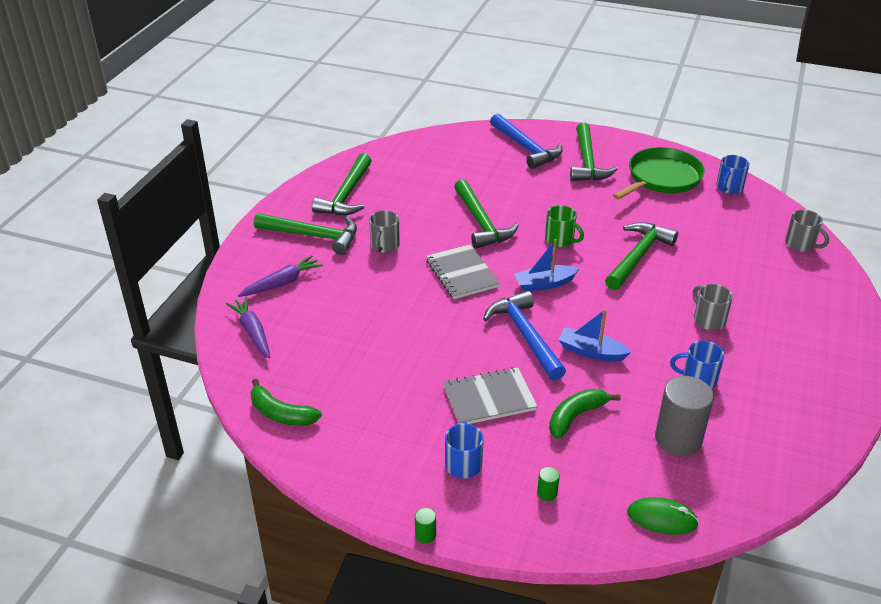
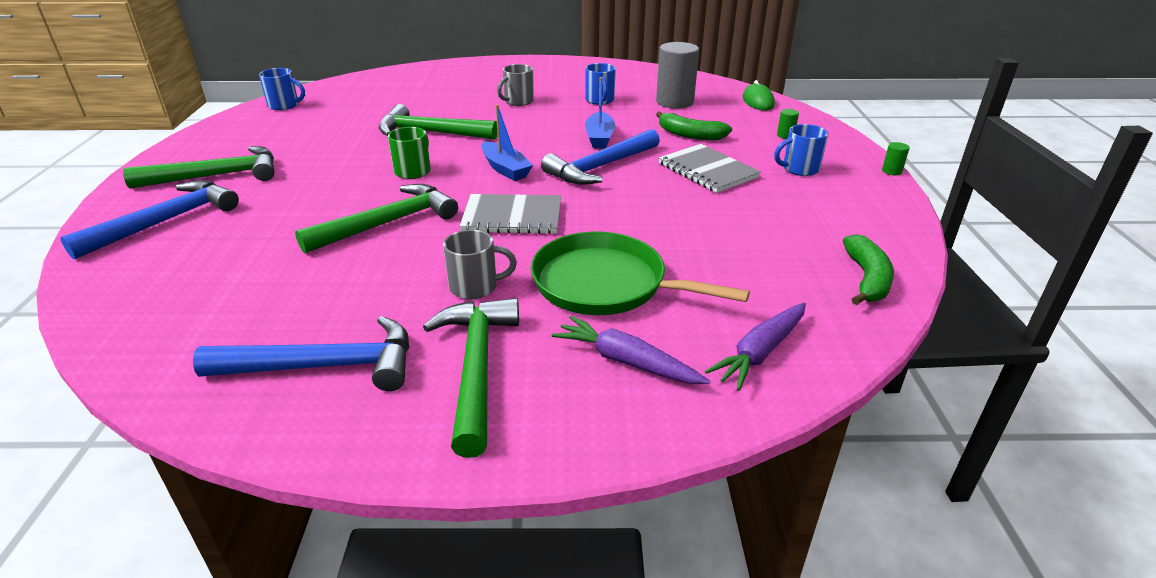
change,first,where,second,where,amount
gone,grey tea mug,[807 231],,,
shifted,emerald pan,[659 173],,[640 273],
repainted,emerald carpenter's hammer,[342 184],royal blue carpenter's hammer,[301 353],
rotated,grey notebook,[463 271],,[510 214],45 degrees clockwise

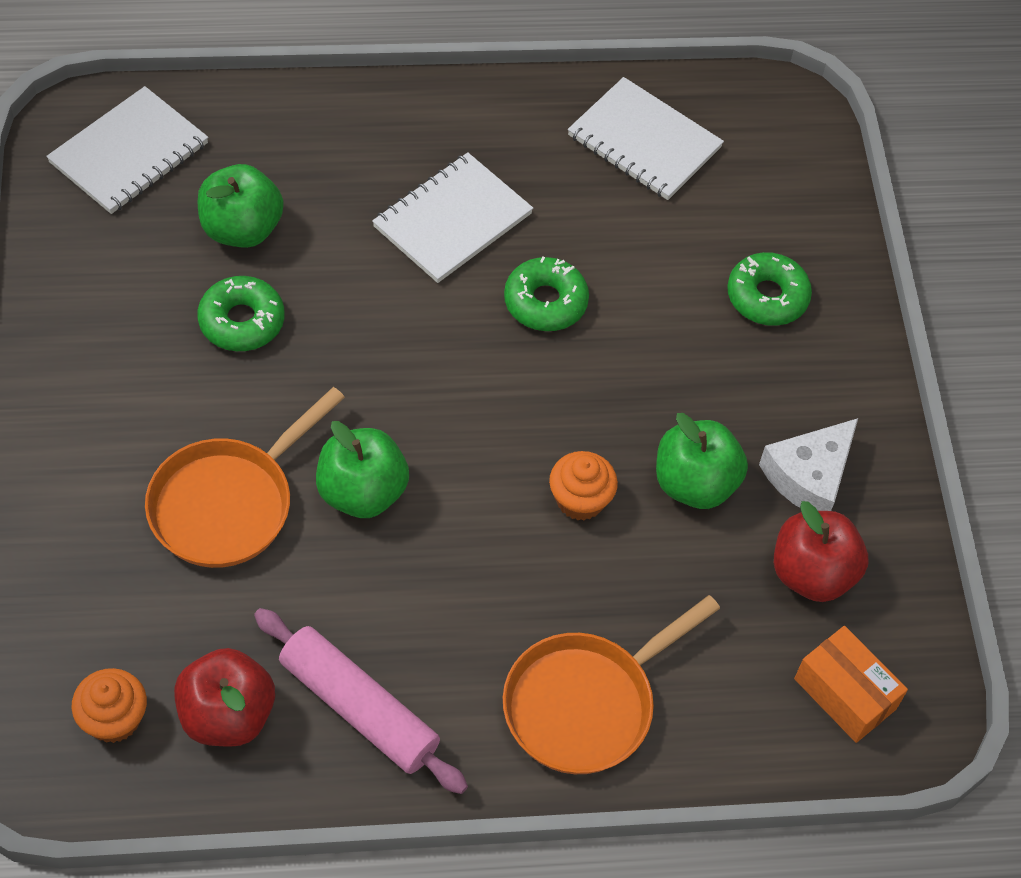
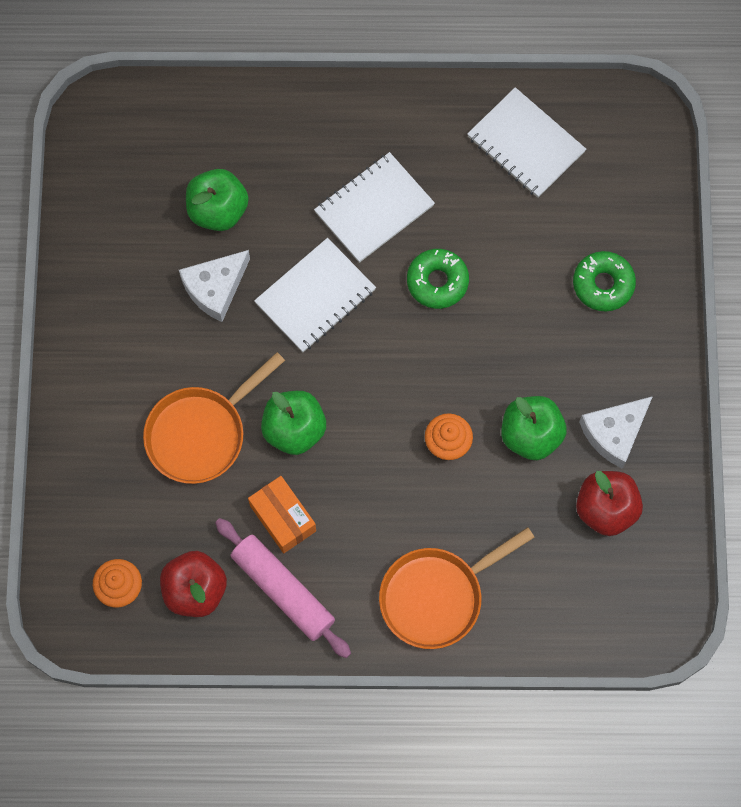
change,first,where,second,where,amount
shifted,pure white notebook,[127 150],,[315 295],
shifted,orange package,[851 684],,[282 514],
swapped,emerald donut,[240 313],pure white piece of cheese,[214 286],

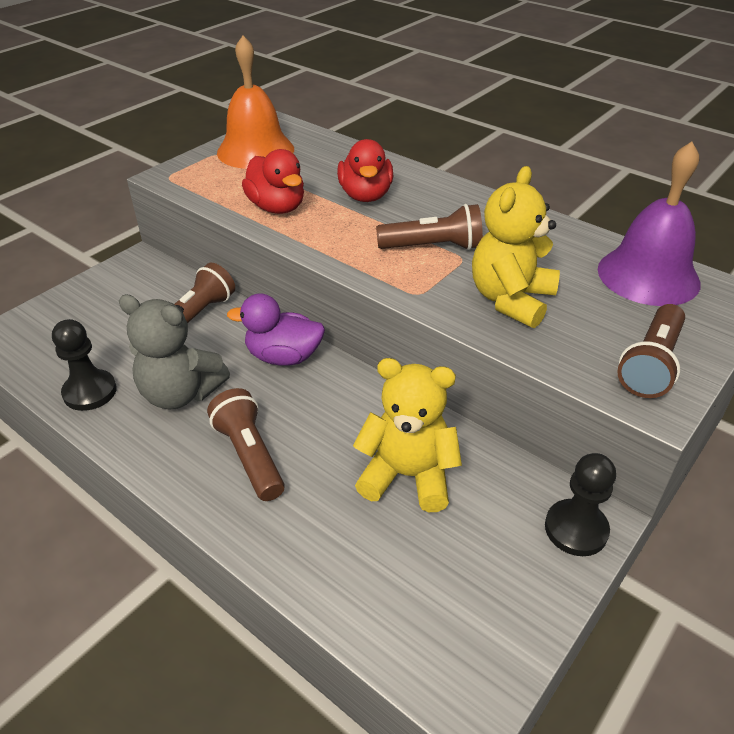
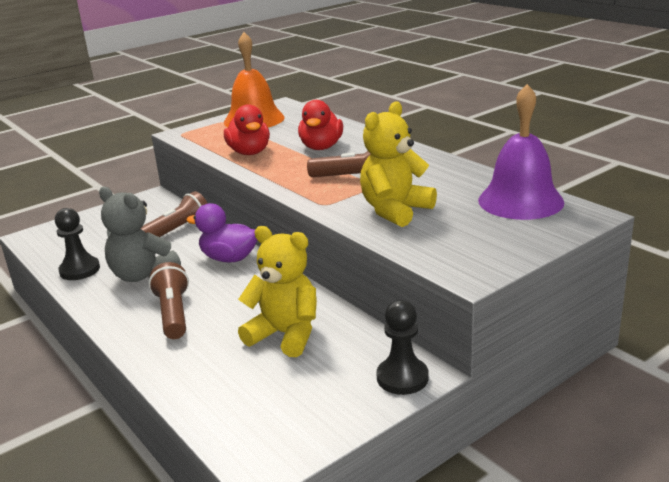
change,first,where,second,where,amount
gone,dark brown torch,[651 351],,,

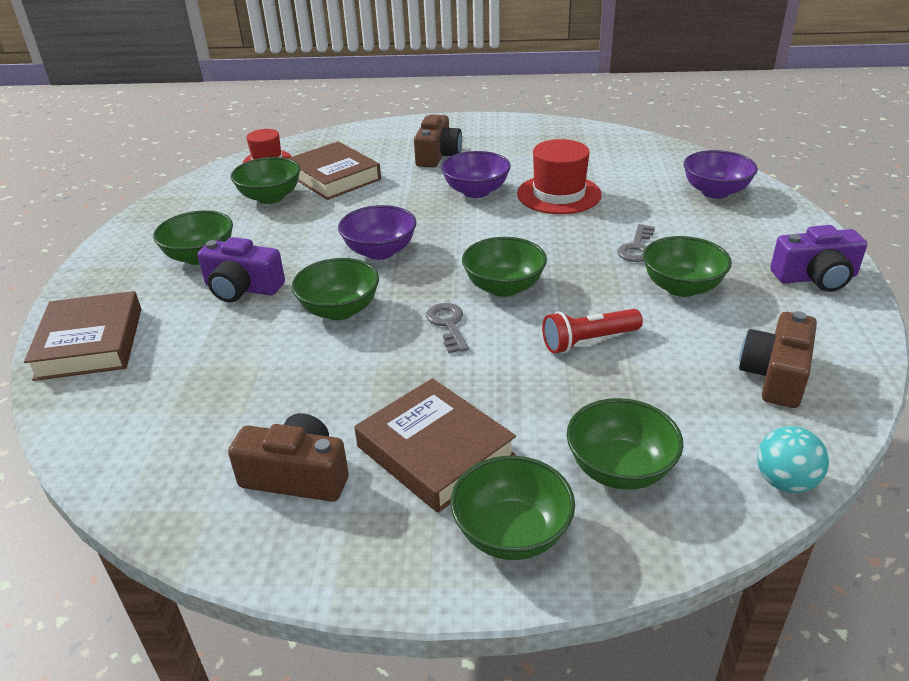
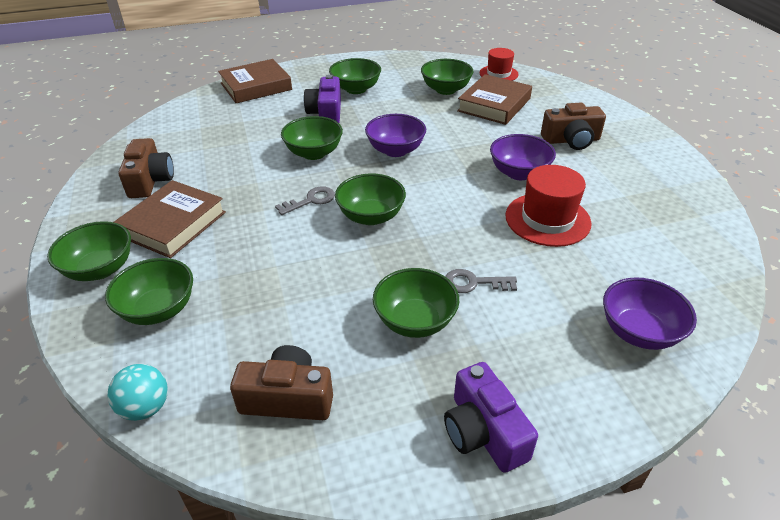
change,first,where,second,where,amount
gone,scarlet torch,[592 331],,,

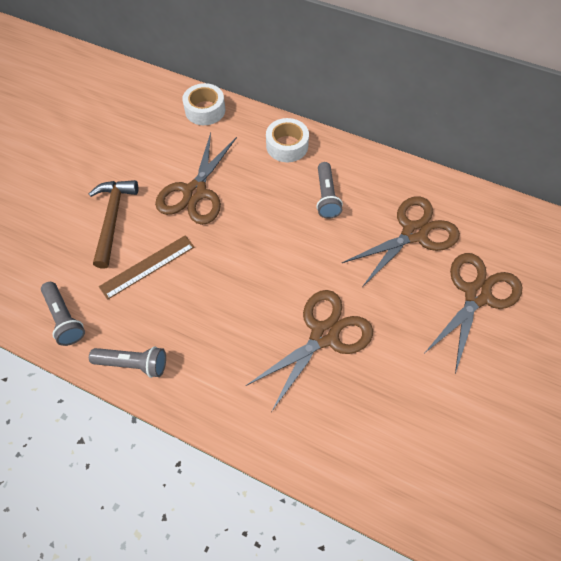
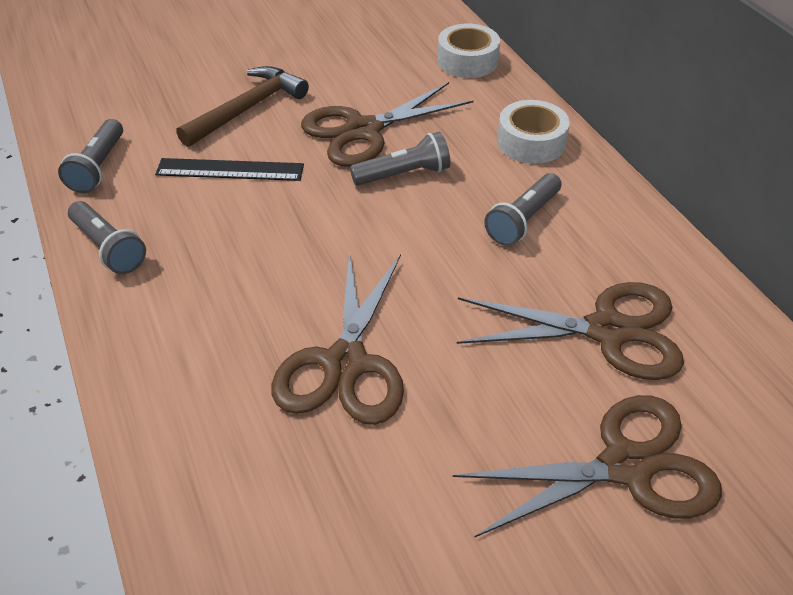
change,first,where,second,where,amount
new,,,grey torch,[400 159],
repainted,dark brown ruler,[146 267],black ruler,[229 169],
rotated,dark brown scissors,[309 351],,[337 337],105 degrees clockwise

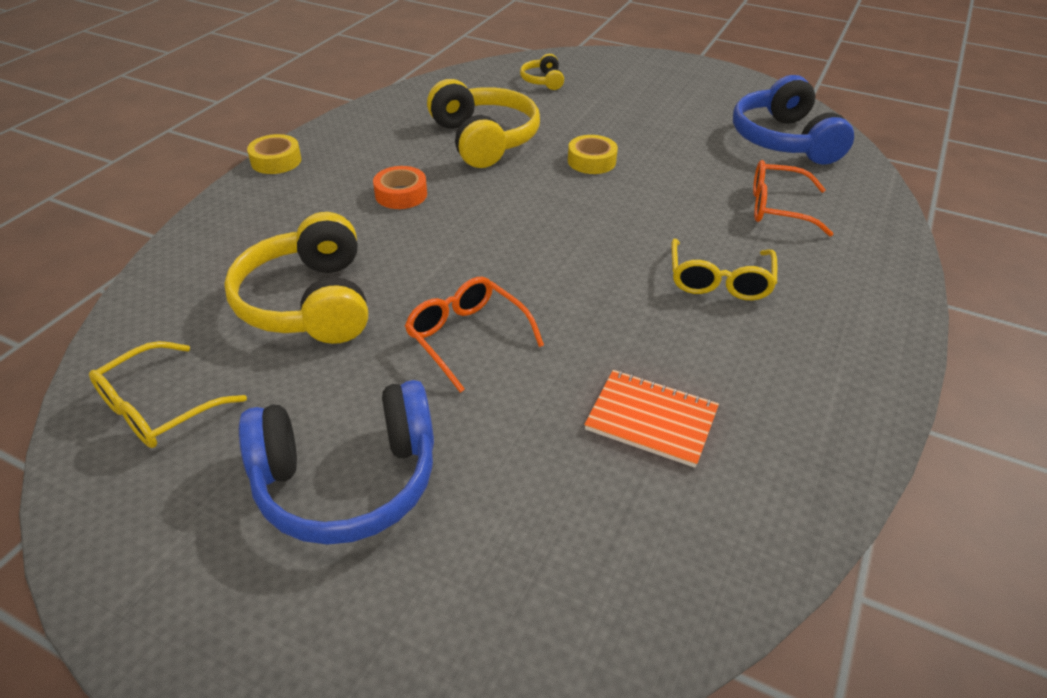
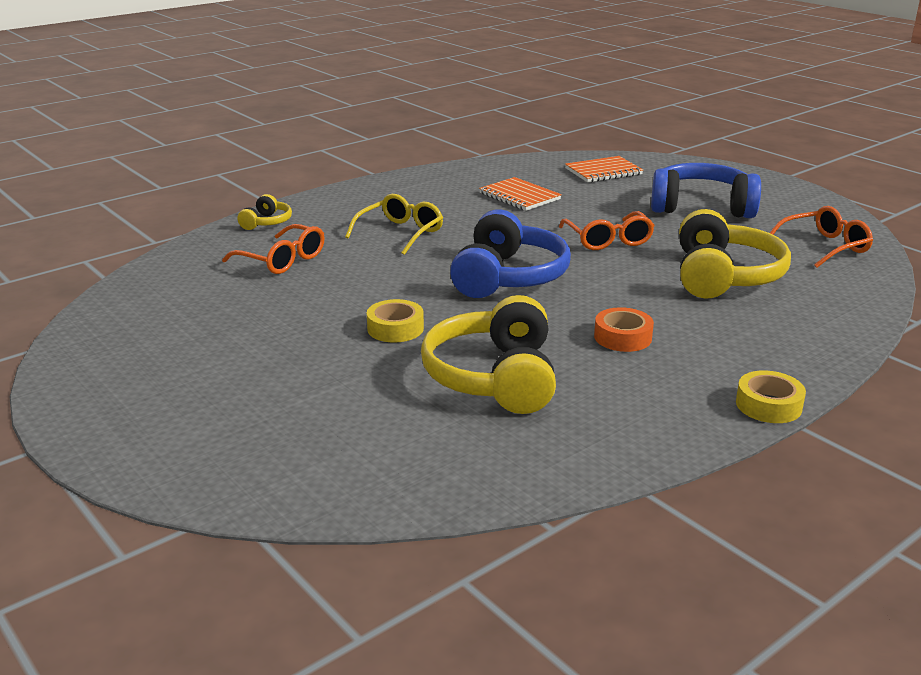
change,first,where,second,where,amount
new,,,orange notebook,[604 169],
shifted,yellow headset,[542 72],,[264 212],
shifted,royal blue headset,[793 120],,[510 253],
repainted,yellow spectacles,[168 394],orange spectacles,[821 237],

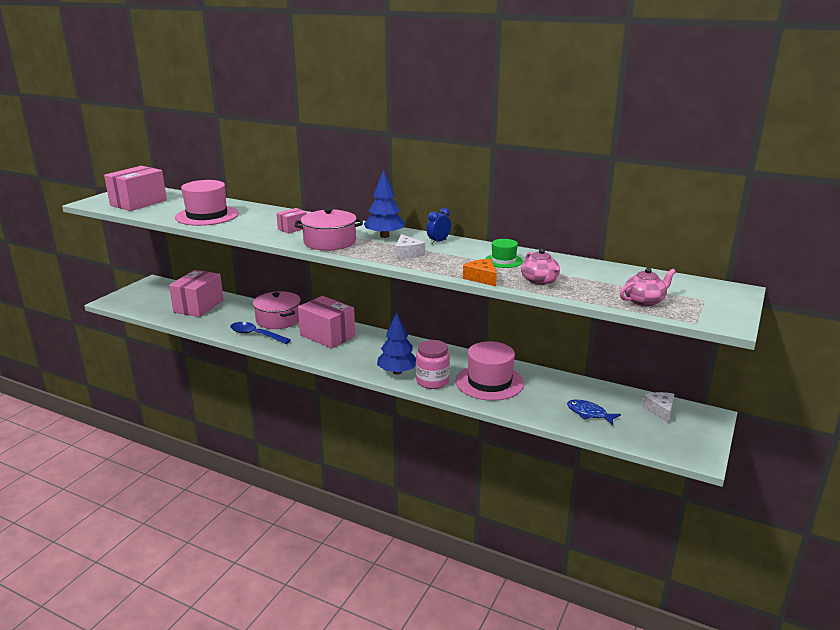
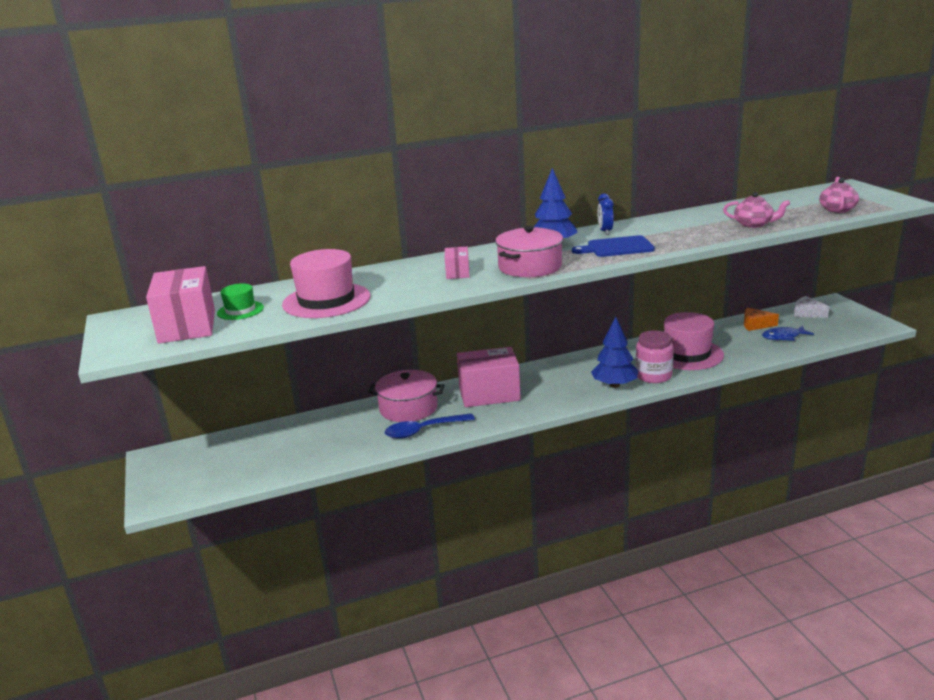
change,first,where,second,where,amount
gone,rosy package,[196 293],,,
shifted,orange piece of cheese,[480 273],,[761 319],
shifted,emerald tall hat,[504 253],,[240 301],
swapped,pure white piece of cheese,[410 246],royal blue bread board,[613 246],

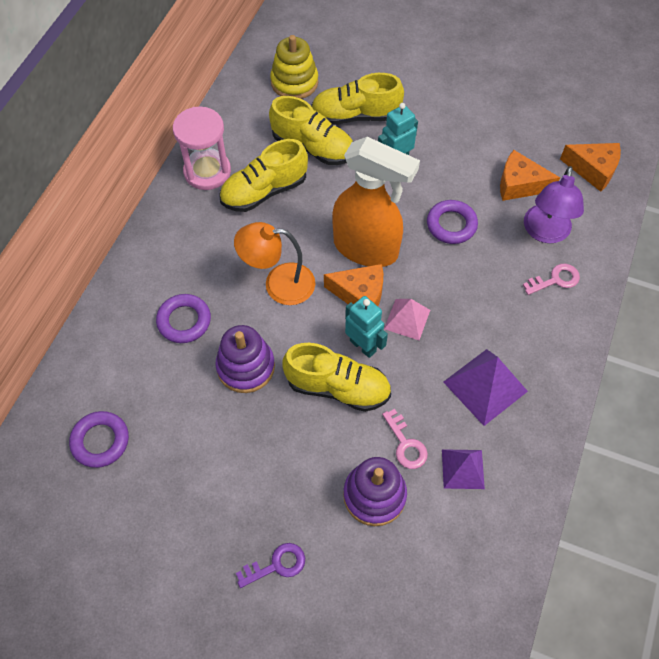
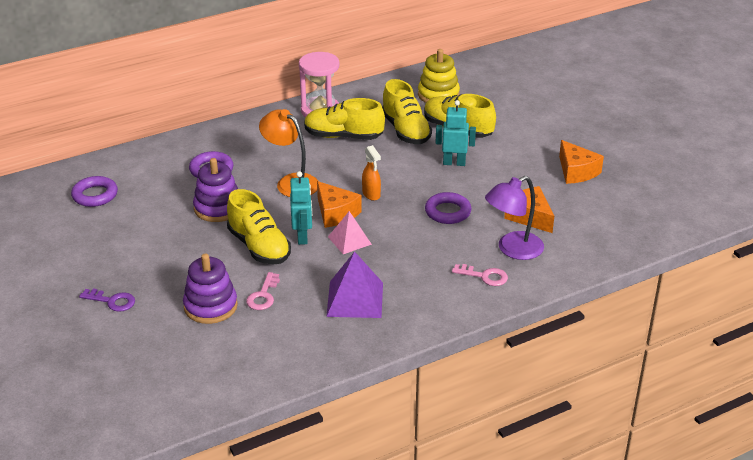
change,first,where,second,where,amount
gone,purple pyramid,[463 469],,,
shifted,orange piece of cheese,[590 167],,[581 162],
scaled,orange spray bottle,[376 202],,[371 173],x0.42

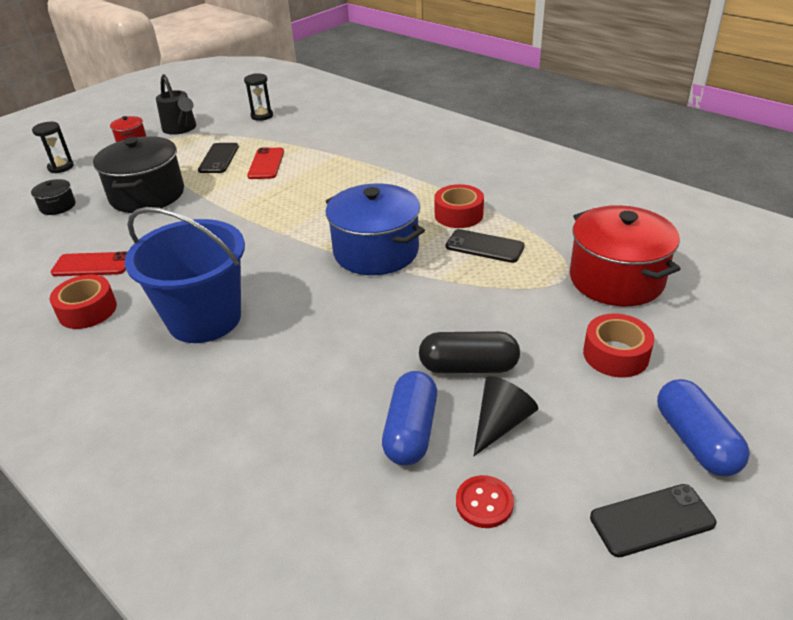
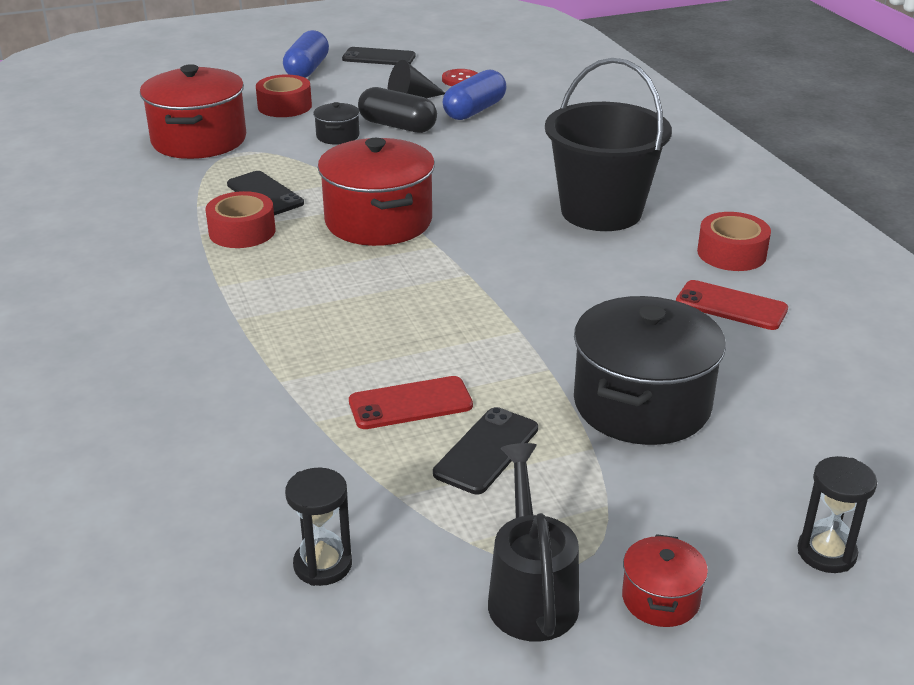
change,first,where,second,where,amount
shifted,black pot,[53 197],,[336 123],
repainted,royal blue bucket,[185 275],black bucket,[608 144],
repainted,royal blue pot,[375 229],scarlet pot,[376 192],
rotated,scarlet phone,[265 163],,[411 402],45 degrees clockwise

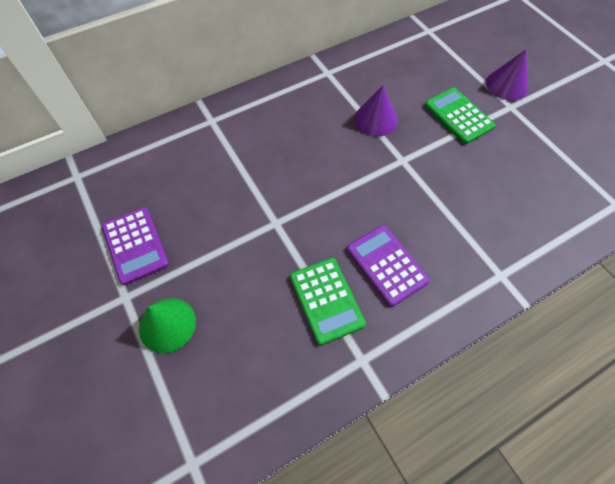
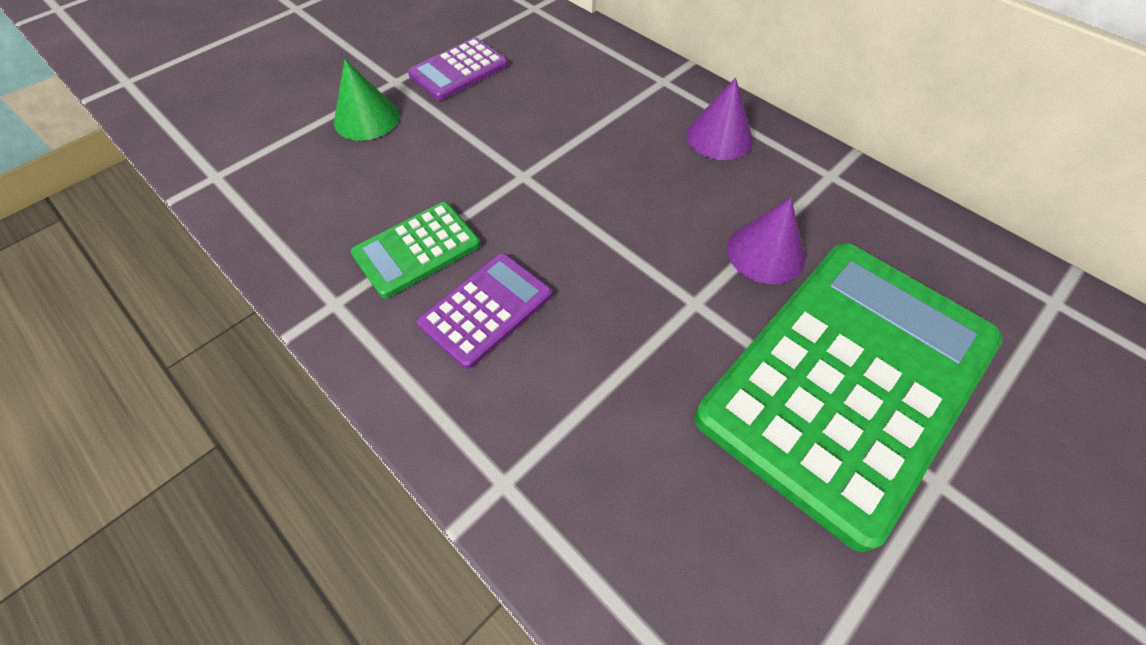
change,first,where,second,where,amount
shifted,purple cone shape,[507 75],,[719 119],
scaled,emerald calculator,[460 116],,[848 397],x2.26

